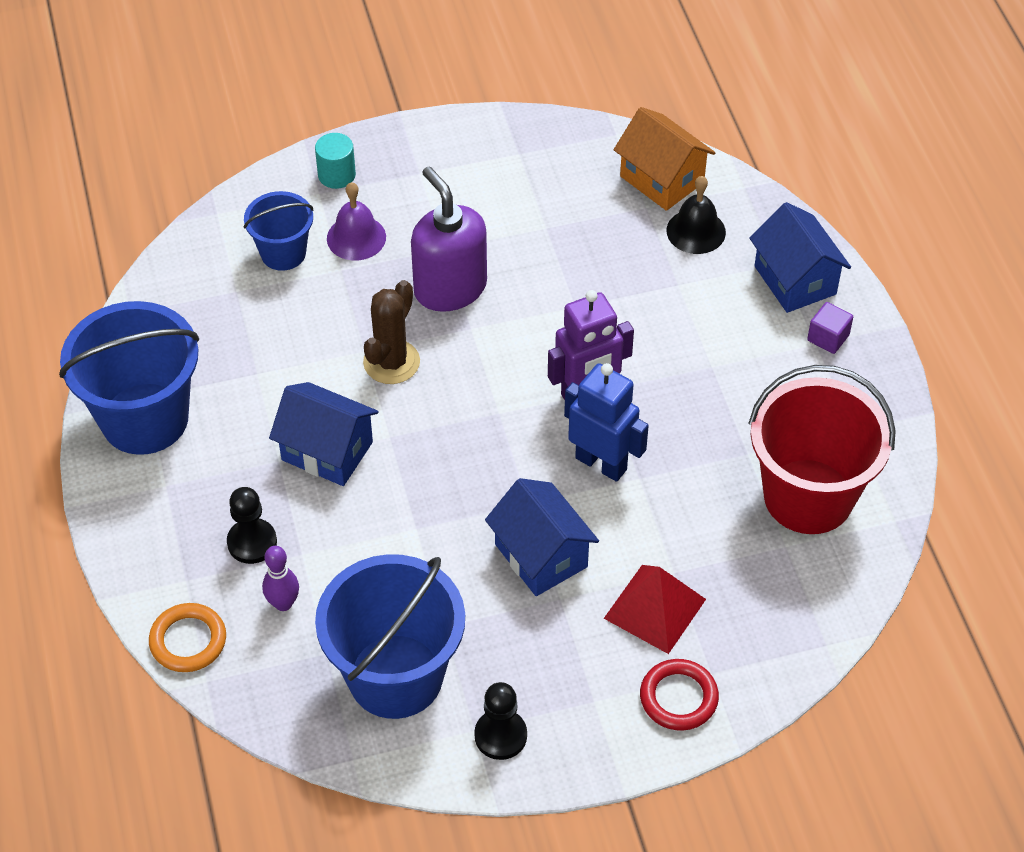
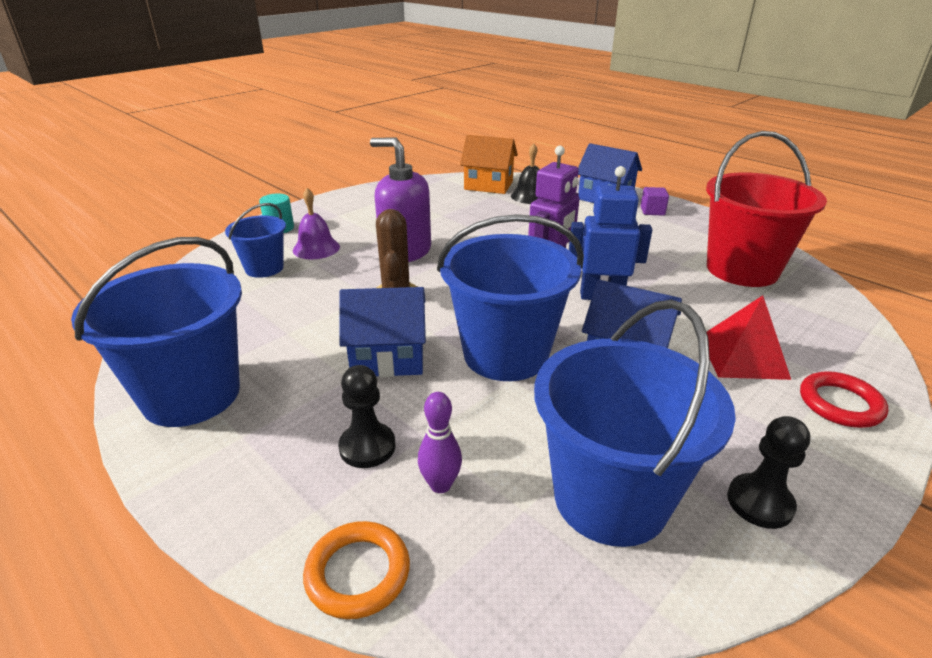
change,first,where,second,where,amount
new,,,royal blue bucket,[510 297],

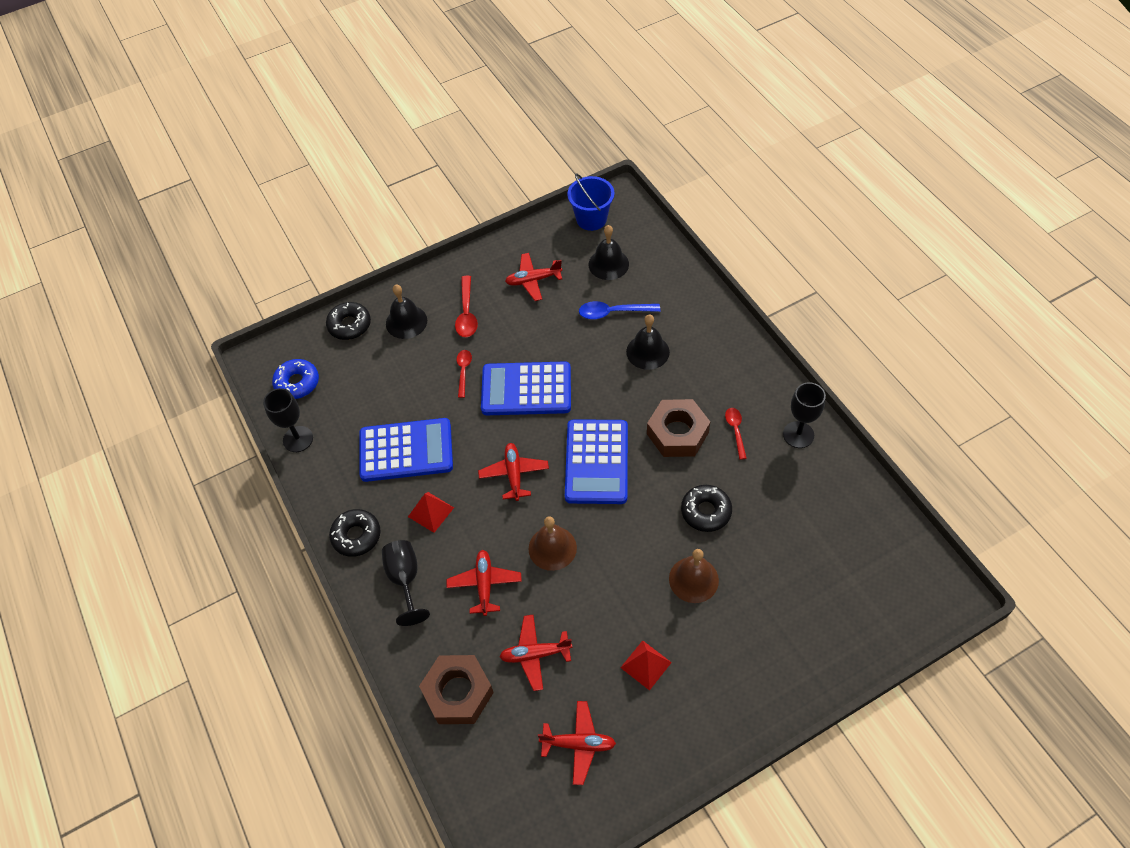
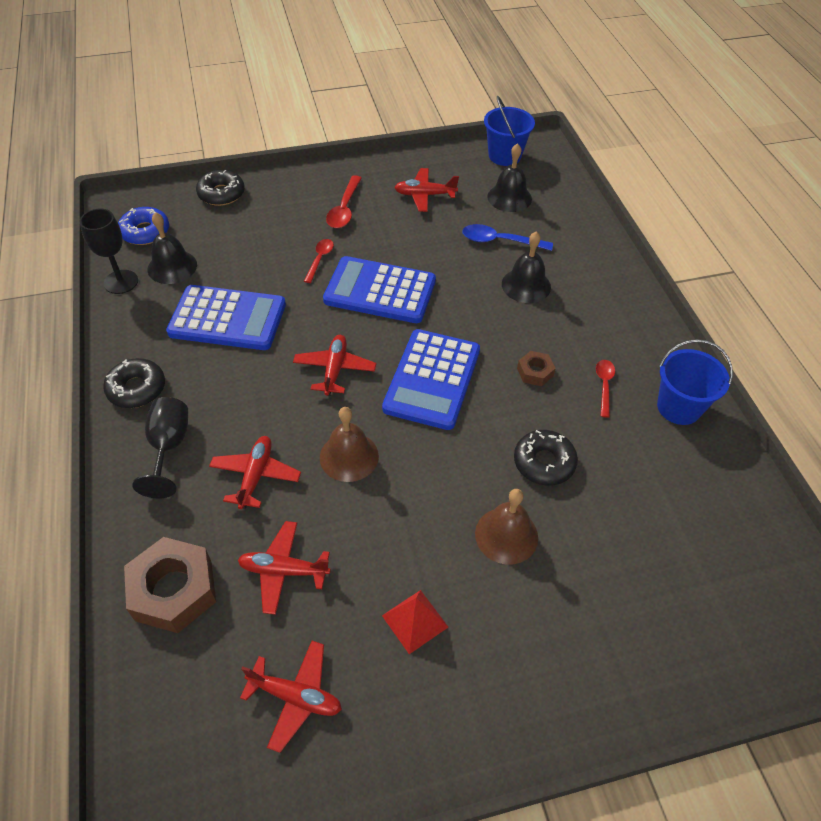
change,first,where,second,where,amount
gone,scarlet pyramid,[431 512],,,
shifted,black hand bell,[406 311],,[172 248],
swapped,black wine glass,[804 415],royal blue bucket,[695 382],
scaled,dark brown hex nut,[678 428],,[536 368],x0.50

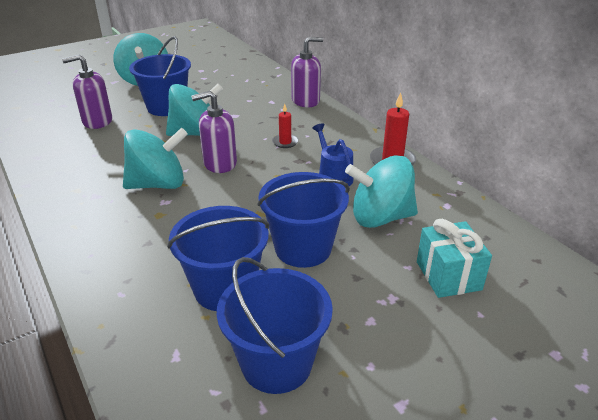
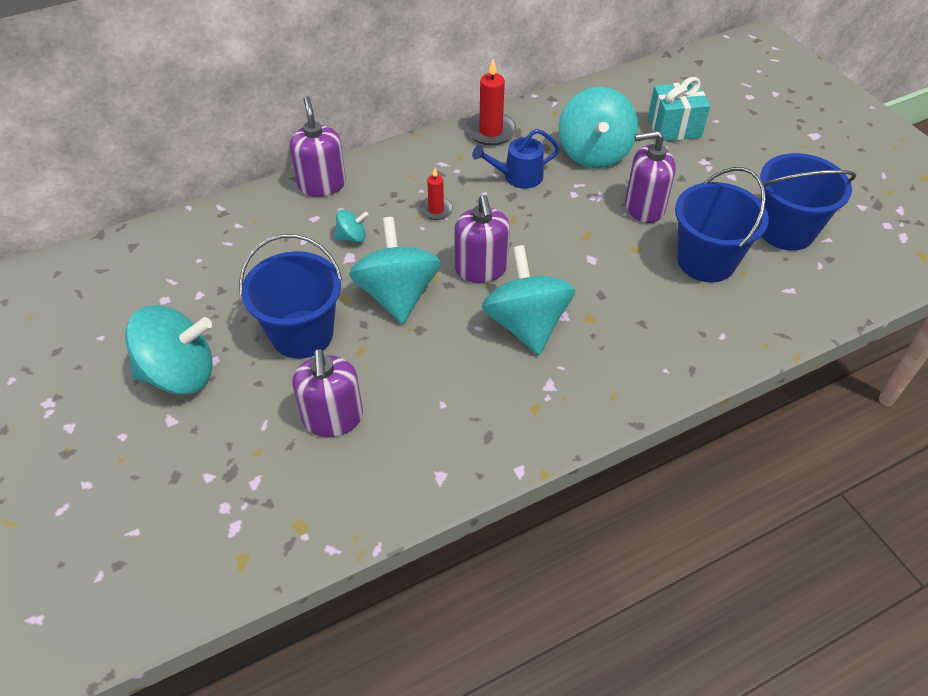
change,first,where,second,where,amount
new,,,teal whirligig,[351 226],
swapped,royal blue bucket,[304 220],purple soap dispenser,[650 176],

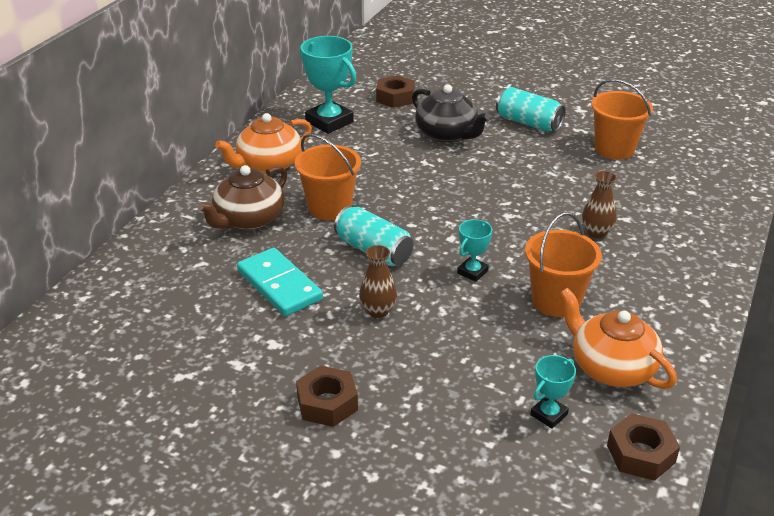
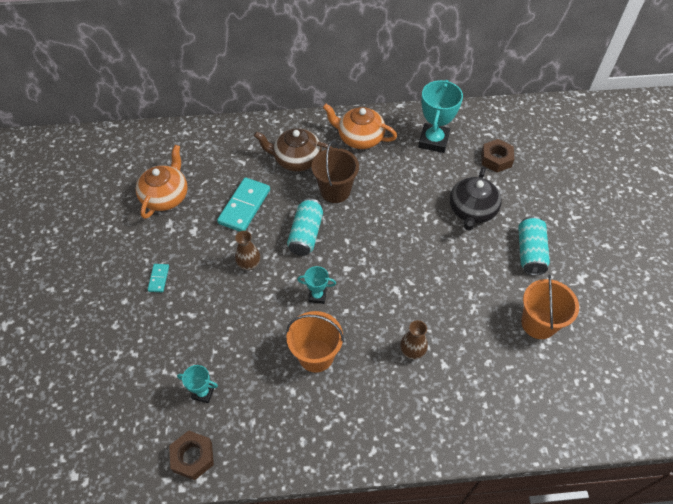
change,first,where,second,where,amount
shifted,orange china teapot,[618 338],,[162 182],
swapped,dark brown hex nut,[327 396],teal domino piece,[158 278],
repainted,orange bucket,[328 177],dark brown bucket,[335 172],

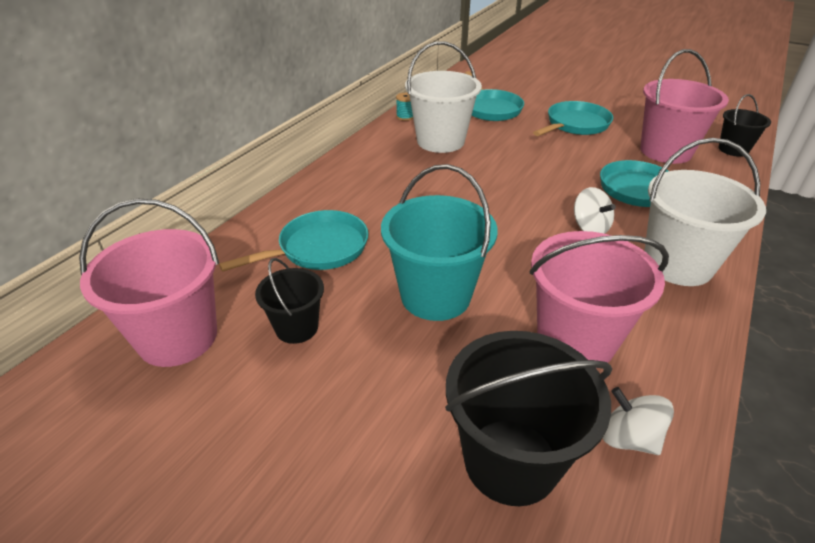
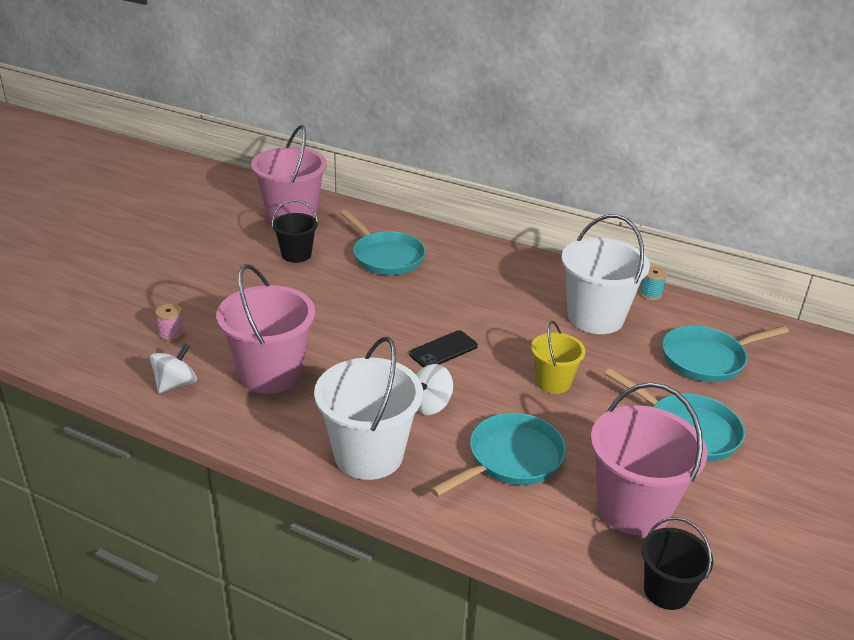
change,first,where,second,where,amount
gone,teal bucket,[439 242],,,
new,,,black phone,[443 349],
new,,,yellow bucket,[558 357],
swapped,black bucket,[528 418],rosy spool,[169 322],

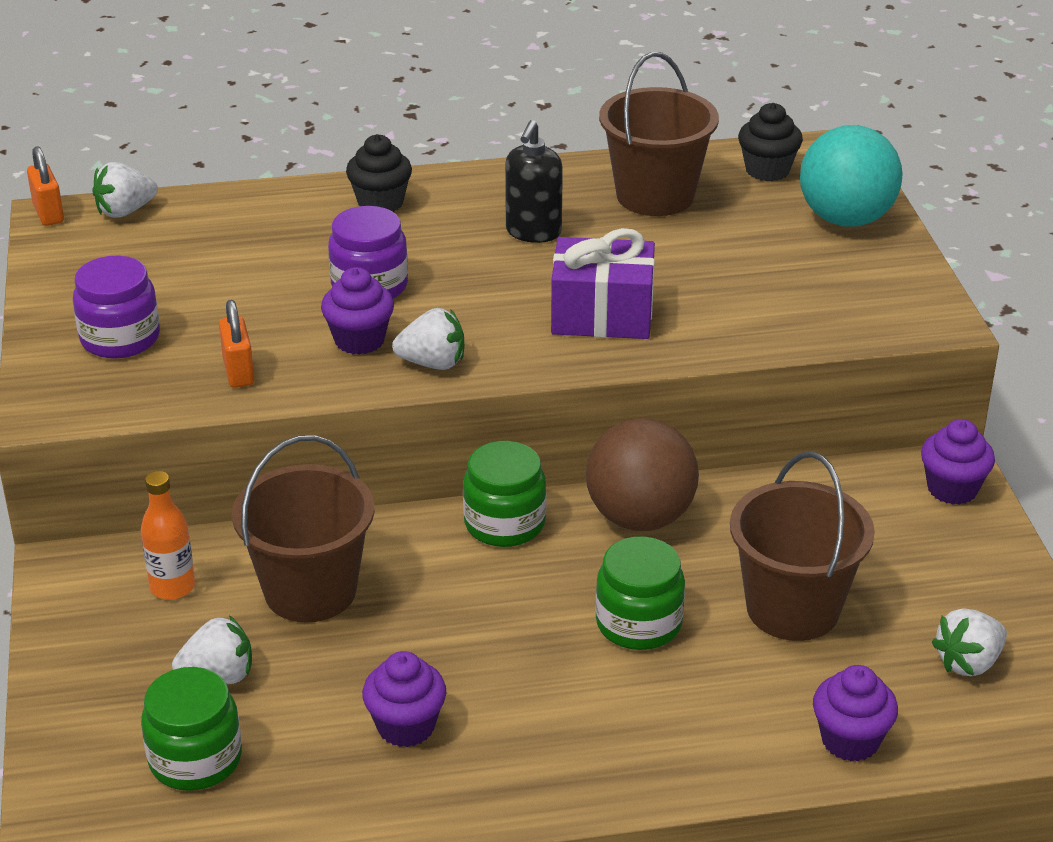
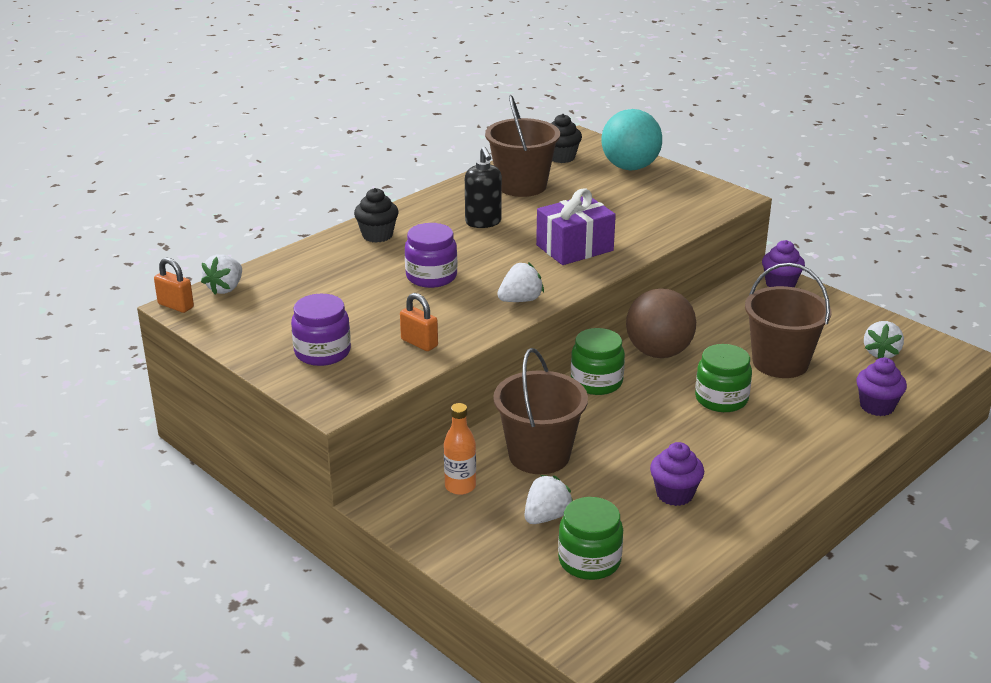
change,first,where,second,where,amount
gone,purple fairy cake,[357 311],,,

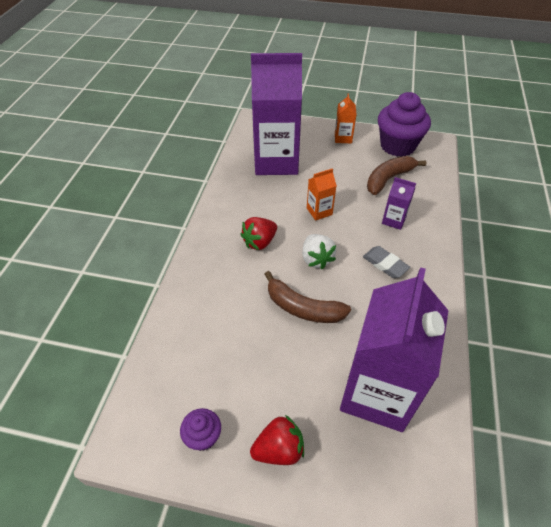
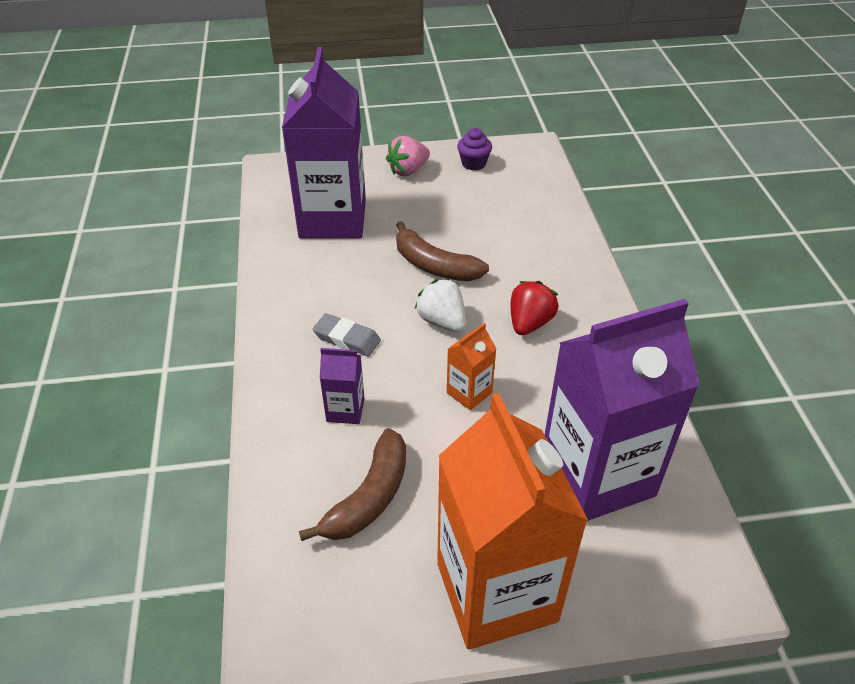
change,first,where,second,where,amount
gone,purple fairy cake,[404 124],,,
repainted,scarlet toy strawberry,[277 440],rosy toy strawberry,[408 156],
rotated,dark brown toy banana,[307 297],,[442 251],150 degrees counterclockwise
scaled,orange juice carton,[346 118],,[512 521],x2.38

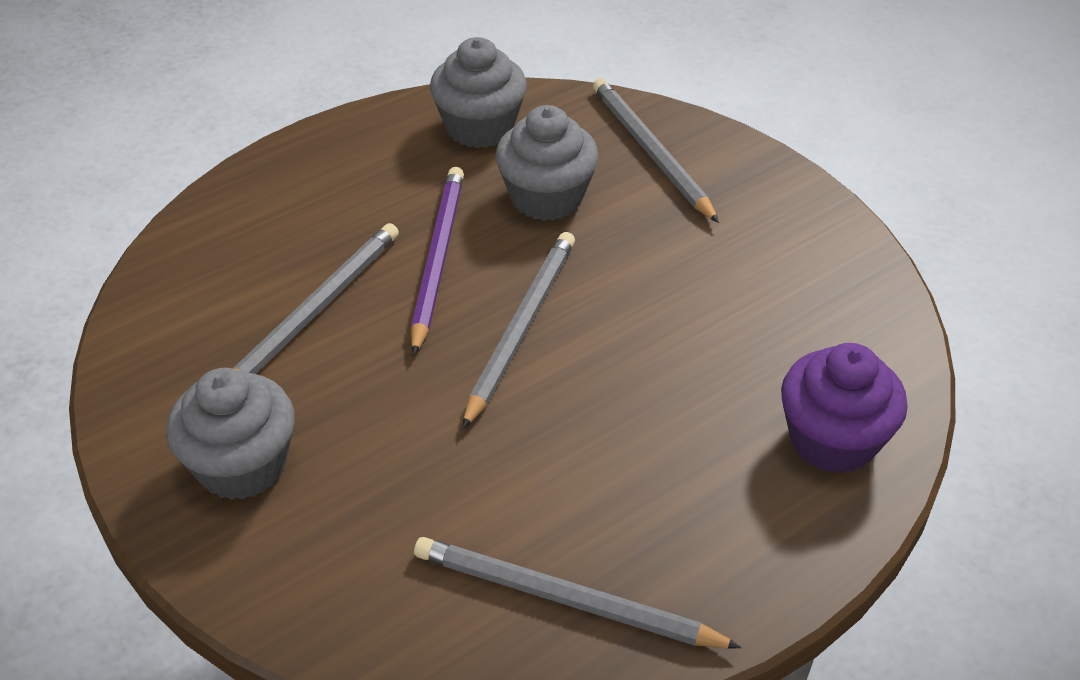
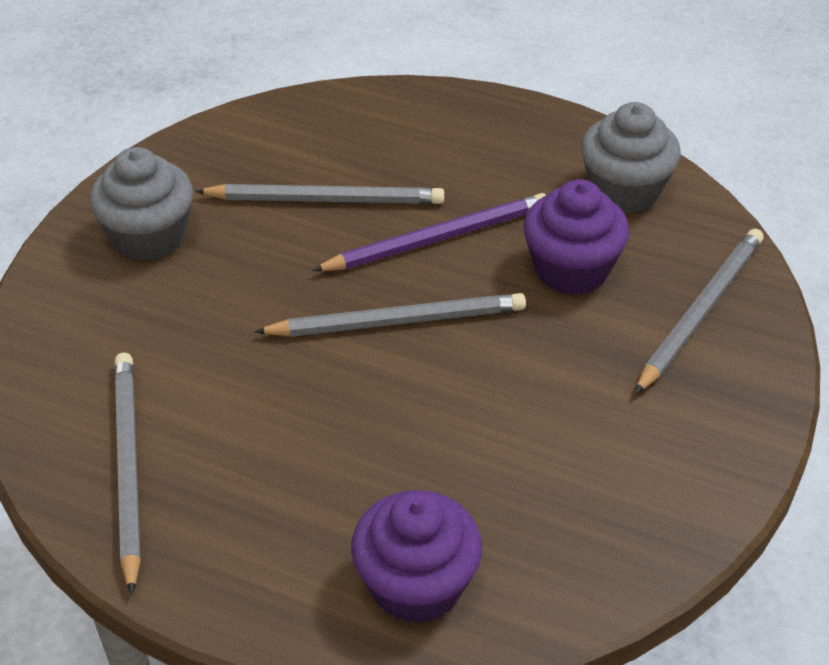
change,first,where,second,where,amount
repainted,grey fairy cake,[547 163],purple fairy cake,[576 237],

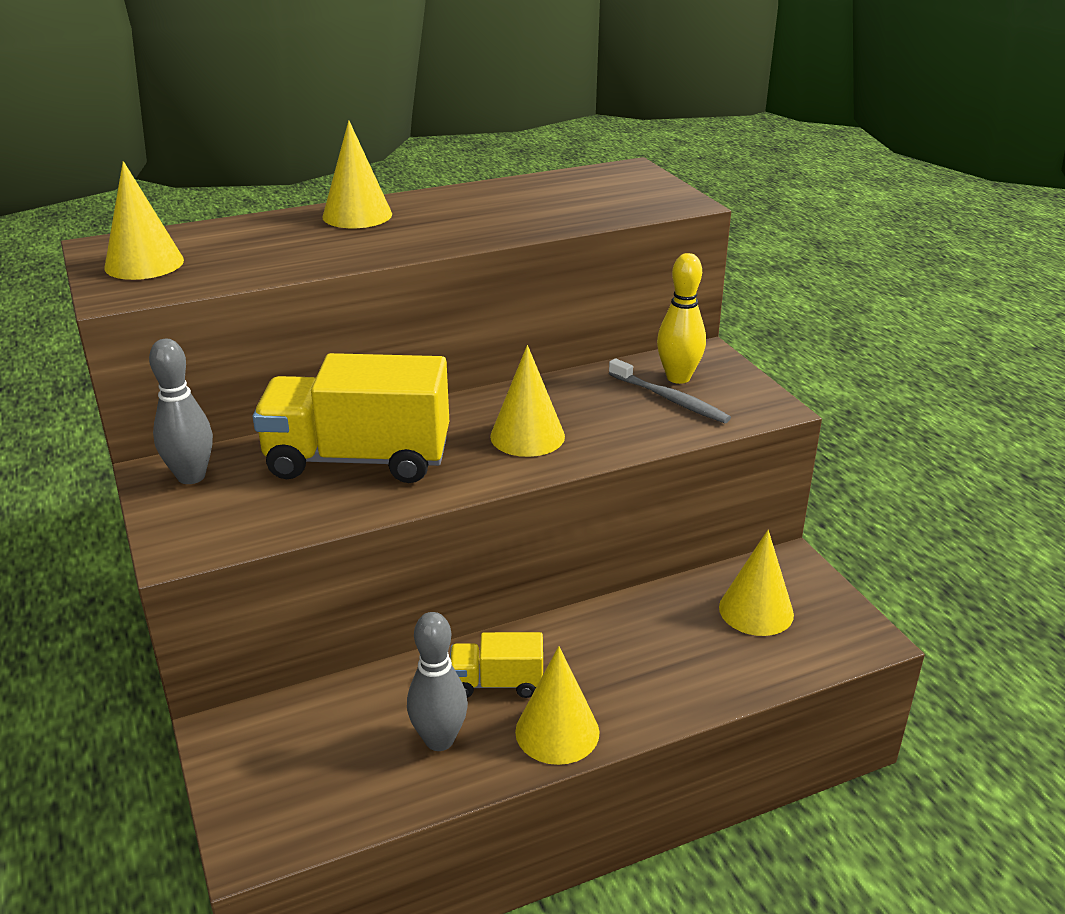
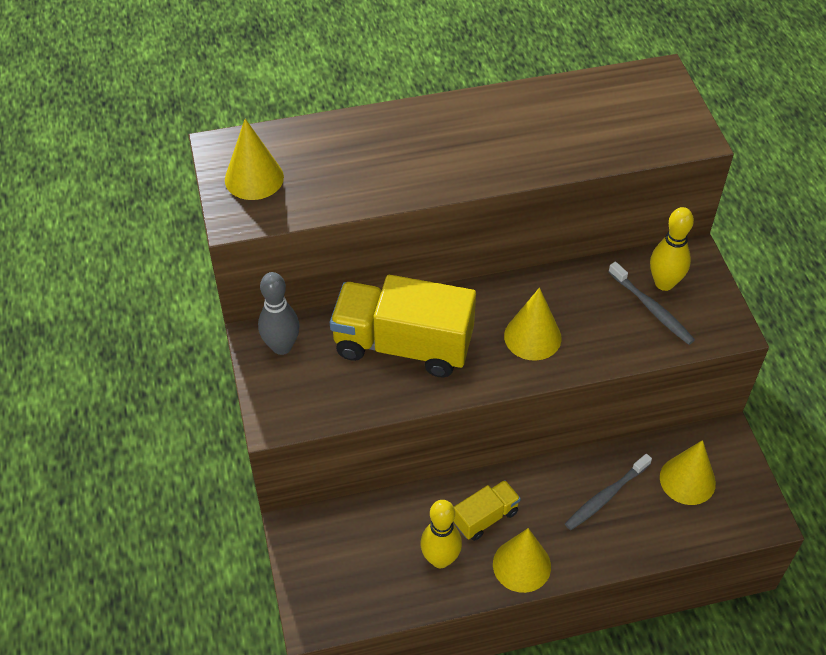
change,first,where,second,where,amount
gone,yellow cone shape,[357 174],,,
new,,,grey tooth brush,[608 492],
repainted,grey bowling pin,[437 681],yellow bowling pin,[441 534],
rotated,yellow lorry,[496 665],,[487 510],135 degrees clockwise

